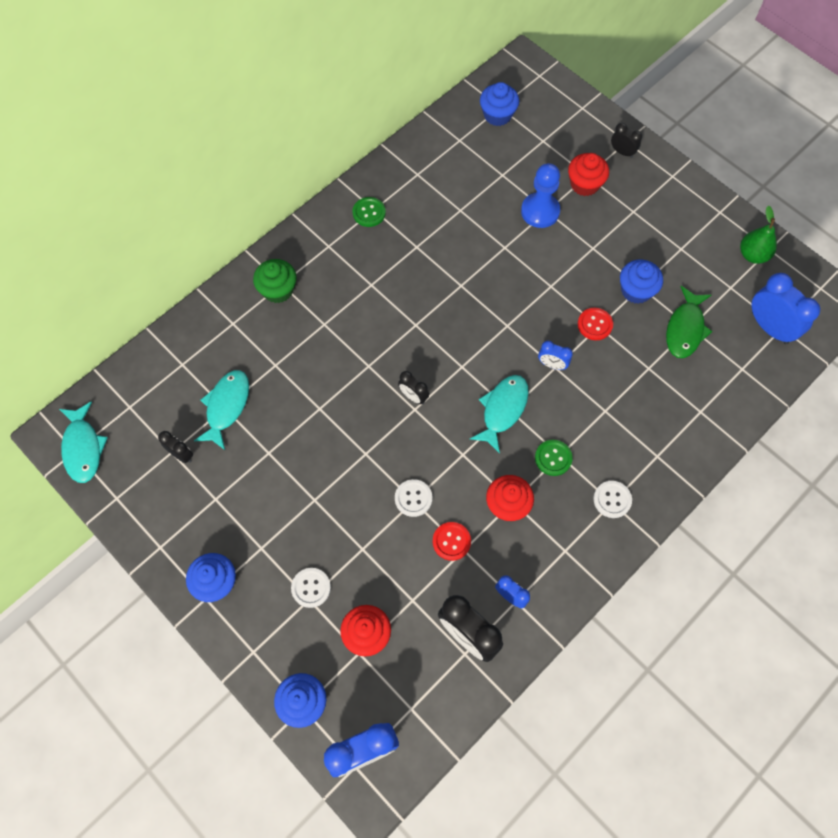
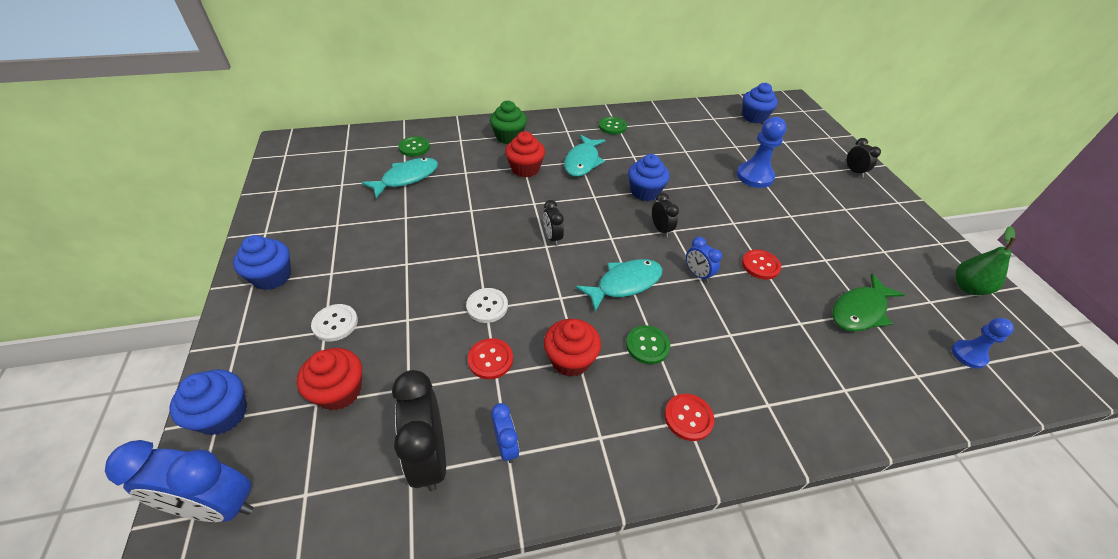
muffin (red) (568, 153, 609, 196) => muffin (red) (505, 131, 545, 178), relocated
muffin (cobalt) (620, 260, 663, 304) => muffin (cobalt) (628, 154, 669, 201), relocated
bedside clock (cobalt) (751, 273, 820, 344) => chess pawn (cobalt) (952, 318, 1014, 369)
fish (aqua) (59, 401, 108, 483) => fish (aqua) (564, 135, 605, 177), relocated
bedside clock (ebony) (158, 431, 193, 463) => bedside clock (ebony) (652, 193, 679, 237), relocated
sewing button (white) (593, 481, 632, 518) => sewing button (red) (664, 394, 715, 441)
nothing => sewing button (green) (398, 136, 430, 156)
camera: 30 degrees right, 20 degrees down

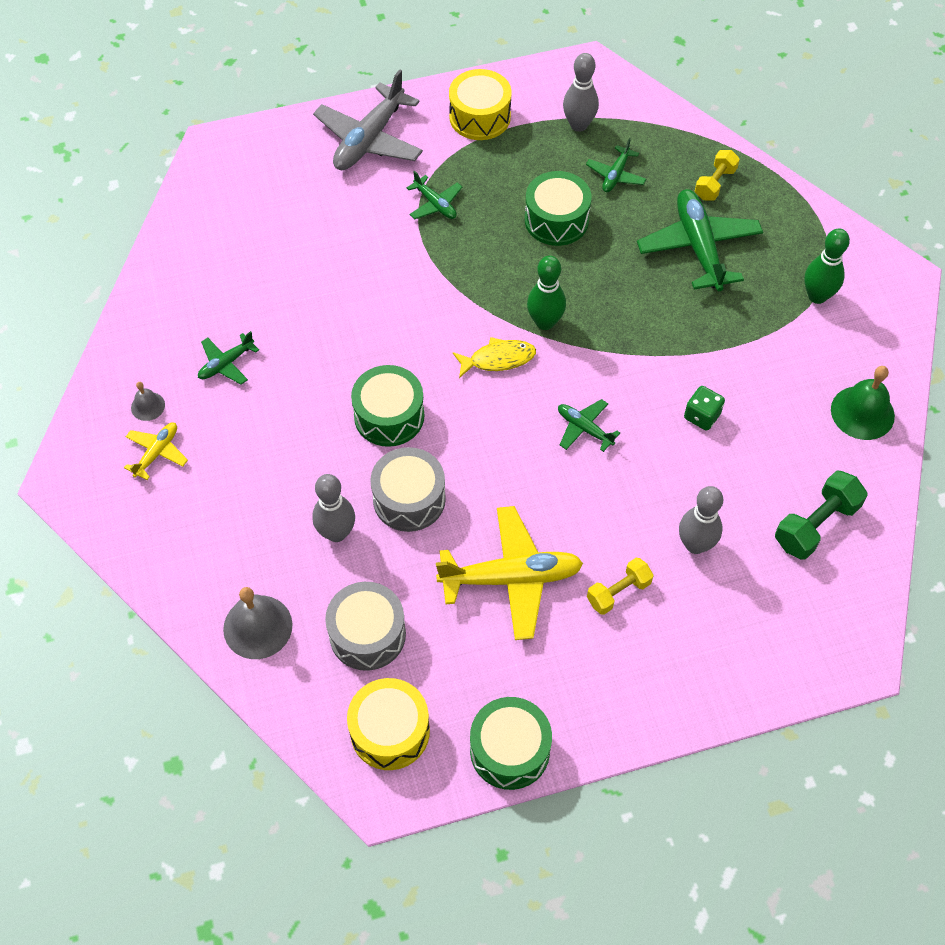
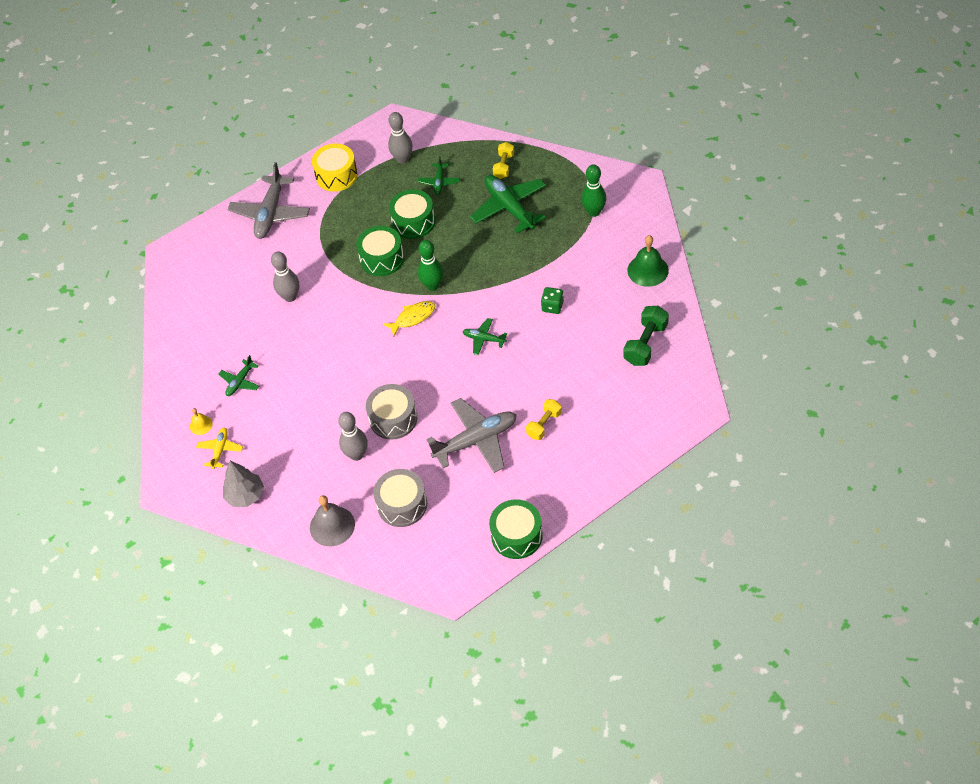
toy plane (green) (406, 170, 463, 219) => nothing
toy drum (green) (351, 365, 424, 447) => toy drum (green) (356, 226, 404, 276), relocated
bell (ash-grey) (131, 382, 165, 421) => bell (yellow) (190, 408, 213, 435)
bowling pin (ash-grey) (679, 486, 723, 554) => bowling pin (ash-grey) (271, 251, 299, 302), relocated
toy plane (yellow) (436, 506, 583, 640) => toy plane (ash-grey) (426, 398, 517, 473)
toy drum (yellow) (347, 678, 430, 770) => nothing
nothing => fir tree (ash-grey) (223, 461, 264, 507)
camera: 15 degrees left, 5 degrees down

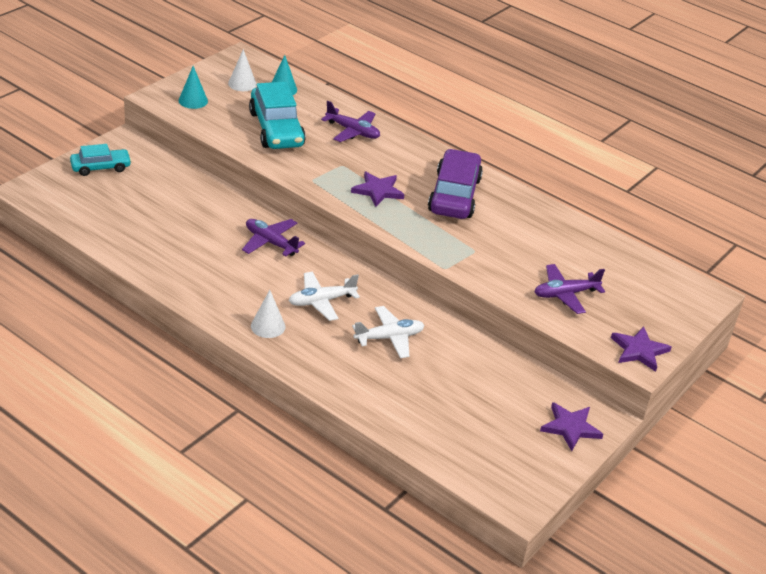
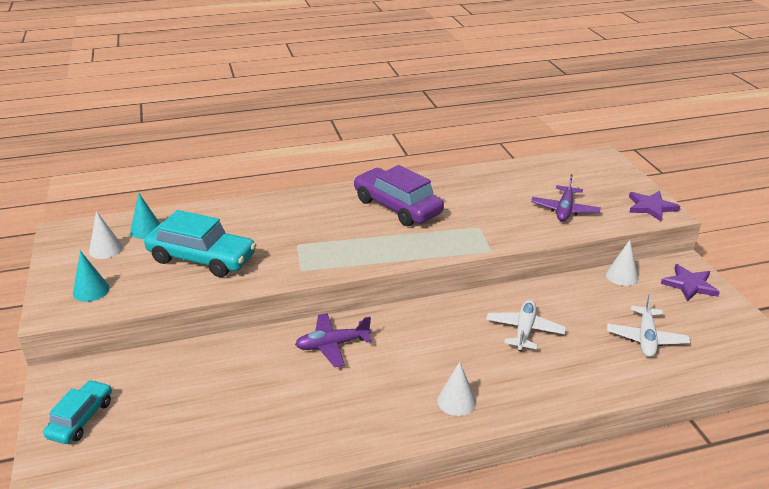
toy plane (royal purple) (321, 101, 380, 142) => nothing
five-pointed star (royal purple) (351, 172, 405, 207) => nothing
toy plane (white) (289, 272, 360, 321) => toy plane (white) (607, 293, 690, 357), relocated
nothing => cone shape (white) (606, 240, 638, 286)
camera: 50 degrees left, 5 degrees down

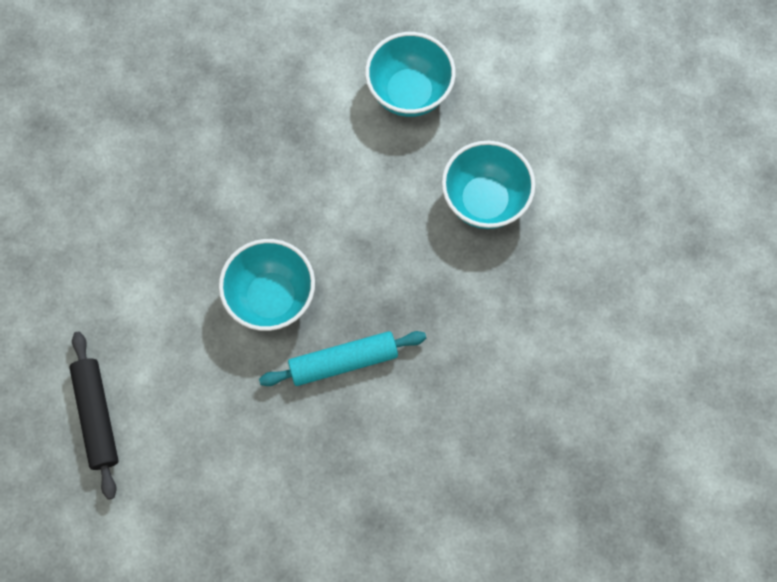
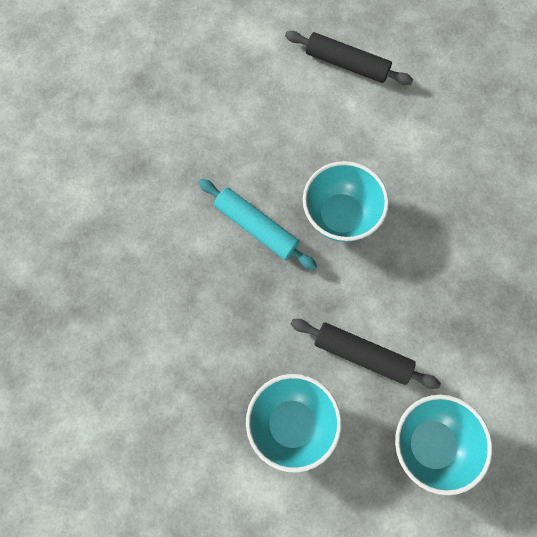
pastry roller (aqua) (259, 331, 426, 386) => pastry roller (aqua) (198, 179, 317, 270), 75 degrees counterclockwise
nothing => pastry roller (ebony) (291, 319, 441, 389)
camera: 130 degrees right, 0 degrees up

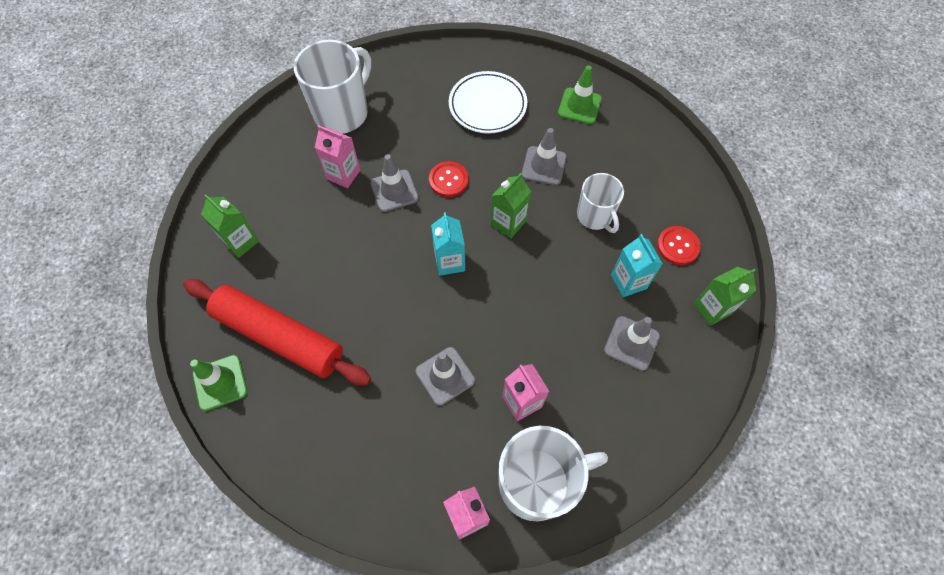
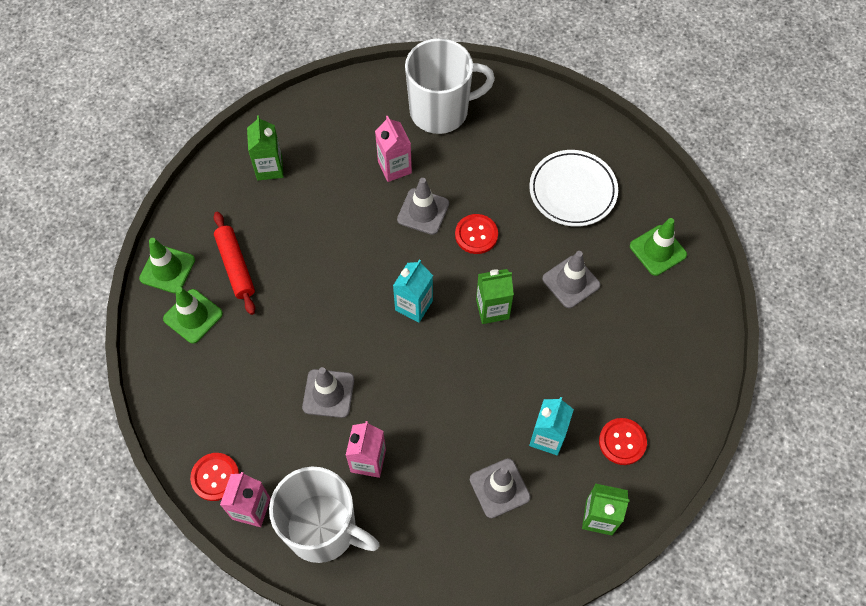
mug (white) (577, 173, 624, 233) => nothing
pastry roller (red) (183, 279, 371, 386) => pastry roller (red) (214, 212, 255, 315), x0.57
nothing => road cone (green) (163, 287, 223, 344)
nothing => sewing button (red) (190, 453, 239, 501)
camera: 40 degrees right, 0 degrees up

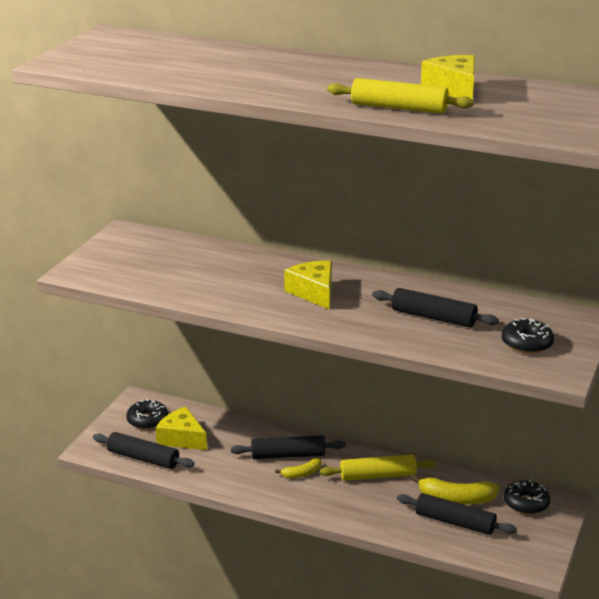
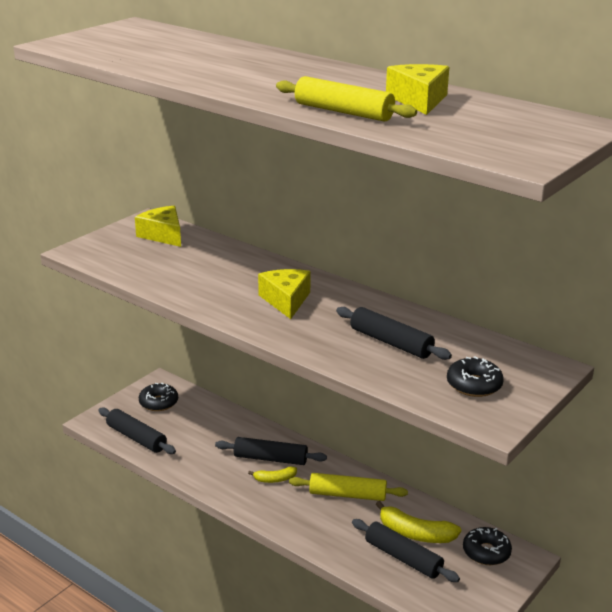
cheese (yellow) (156, 407, 207, 450) => cheese (yellow) (135, 206, 181, 247), relocated
camera: 15 degrees right, 0 degrees up

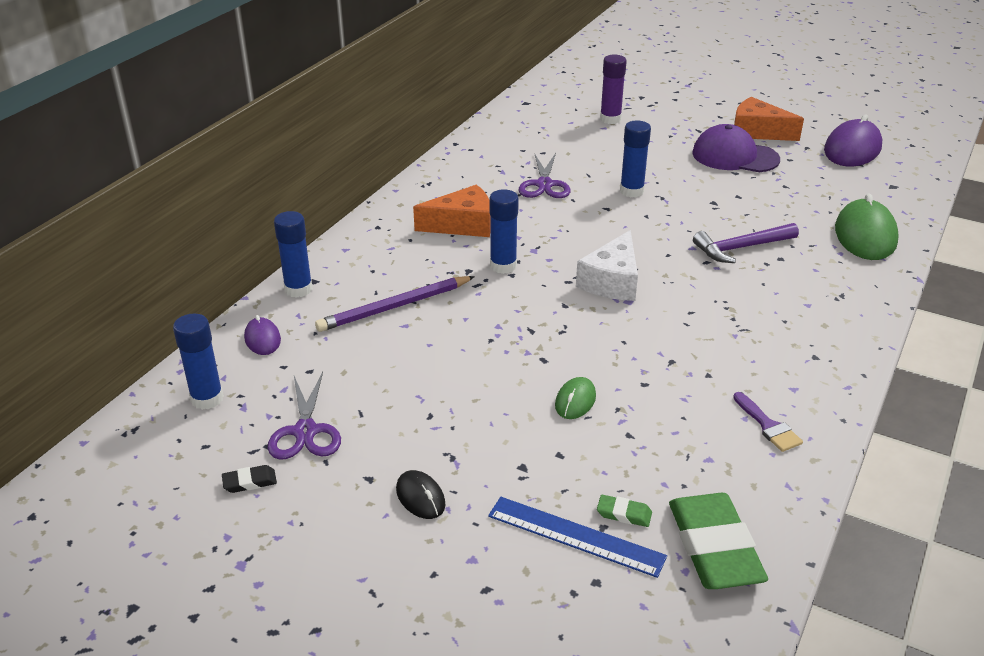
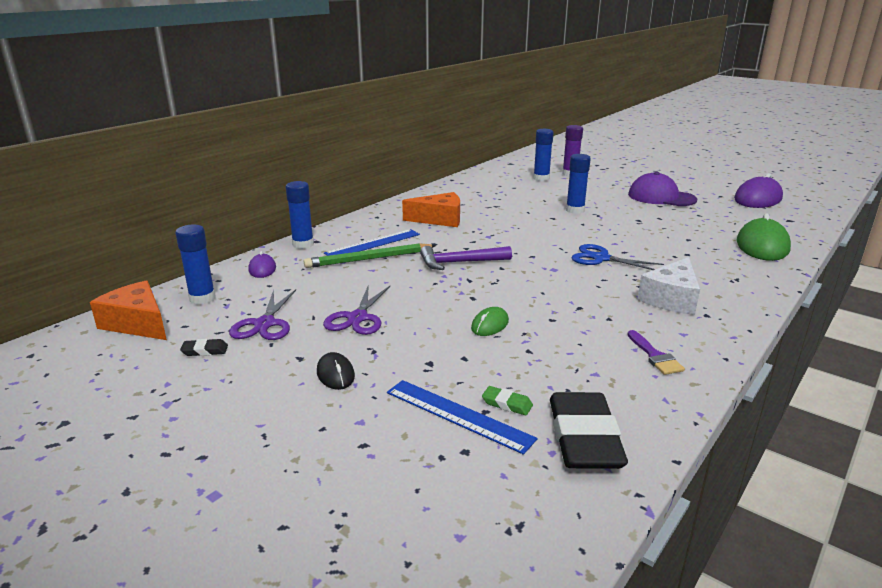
cheese (orange-coloured) (734, 97, 804, 141) => cheese (orange-coloured) (90, 281, 167, 340), relocated
shears (royal purple) (519, 153, 571, 198) => shears (royal purple) (323, 285, 390, 335), relocated
glue stick (cobalt) (489, 189, 519, 274) => glue stick (cobalt) (533, 129, 554, 181), relocated
hammer (royal purple) (693, 223, 799, 263) => hammer (royal purple) (420, 246, 512, 270), relocated
cheese (white) (576, 230, 638, 301) => cheese (white) (637, 257, 700, 315), relocated
lead pencil (royal purple) (315, 276, 475, 332) => lead pencil (green) (304, 243, 436, 268)
eraser (green) (669, 493, 768, 589) => eraser (ebony) (550, 392, 628, 469)
nothing => ruler (cobalt) (324, 229, 420, 256)
nothing => shears (cobalt) (571, 244, 664, 270)
camera: 10 degrees right, 10 degrees down

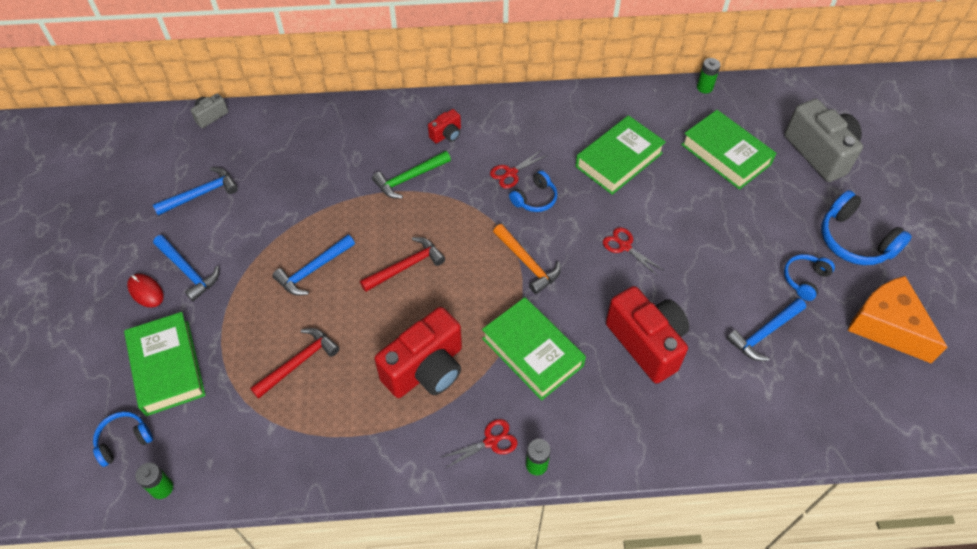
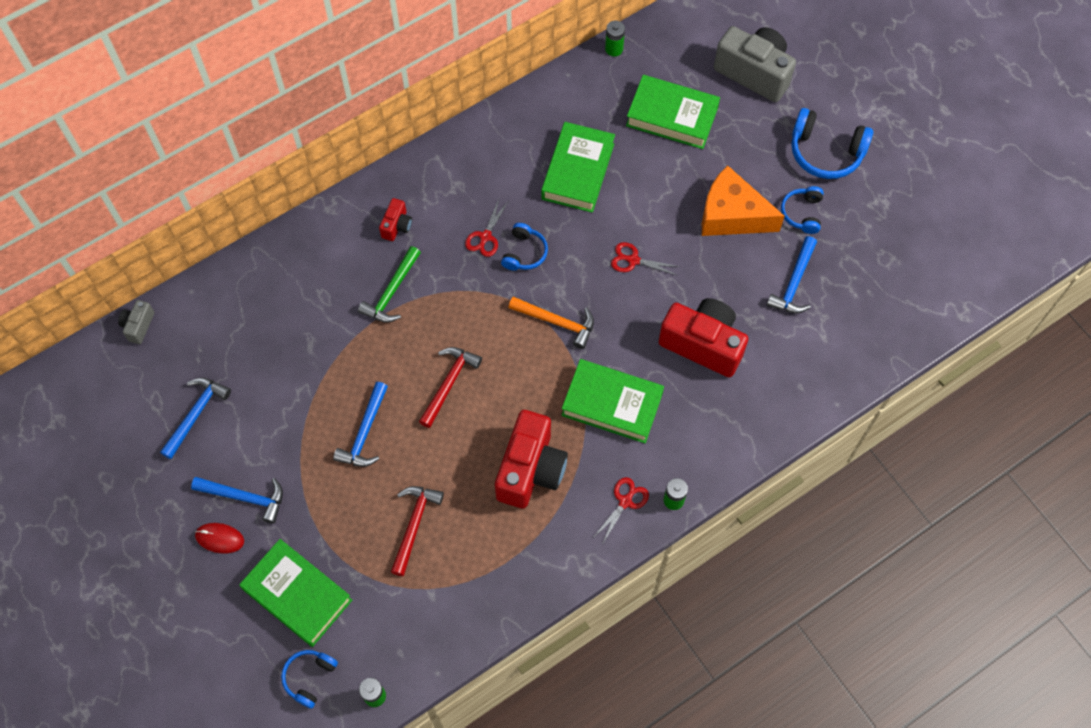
cheese (orange-coloured) (848, 276, 947, 363) => cheese (orange-coloured) (702, 165, 785, 236), relocated
camera: 30 degrees left, 10 degrees up

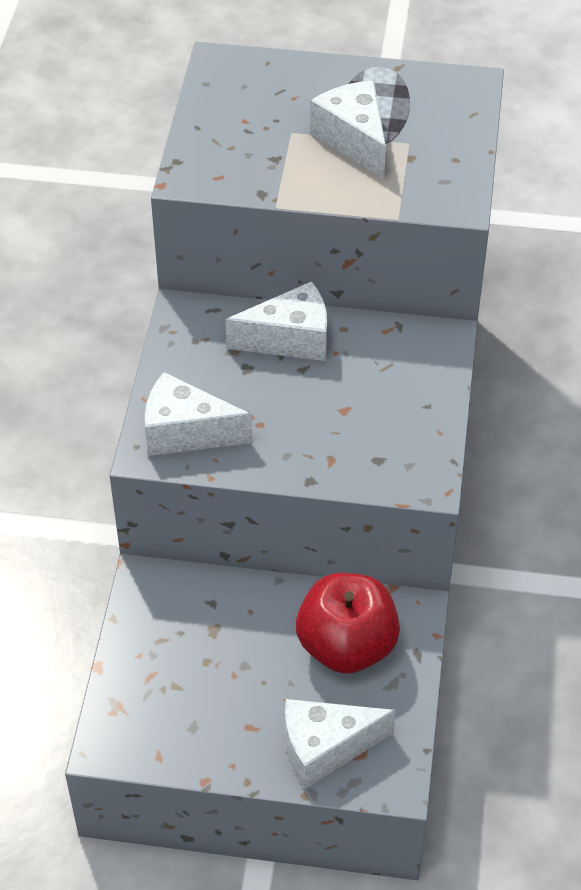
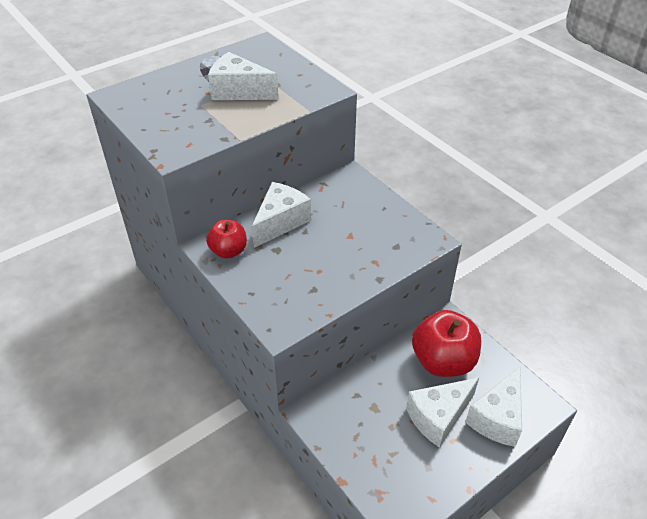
cheese (white) (145, 372, 252, 456) => cheese (white) (406, 377, 479, 448), relocated
nothing => apple (red) (206, 220, 247, 259)
camera: 45 degrees left, 5 degrees down

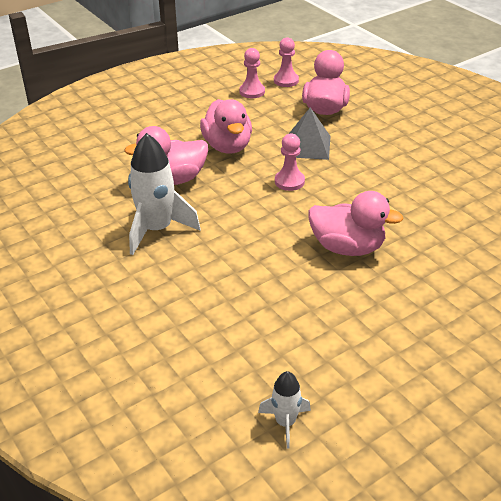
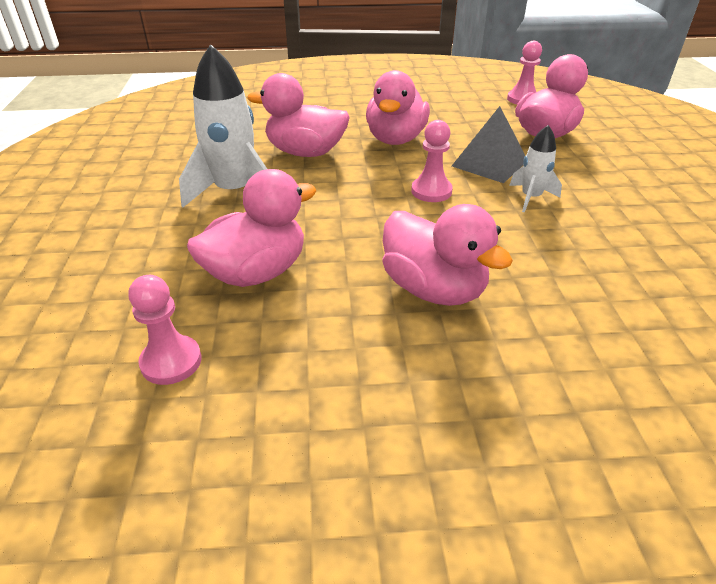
chess pawn (rose-pink) (239, 48, 265, 98) => chess pawn (rose-pink) (129, 275, 202, 385), relocated
spaceship (white) (258, 371, 311, 449) => spaceship (white) (509, 125, 562, 212), relocated
nothing => rubber duck (rose-pink) (187, 169, 317, 287)
camera: 30 degrees right, 0 degrees up

